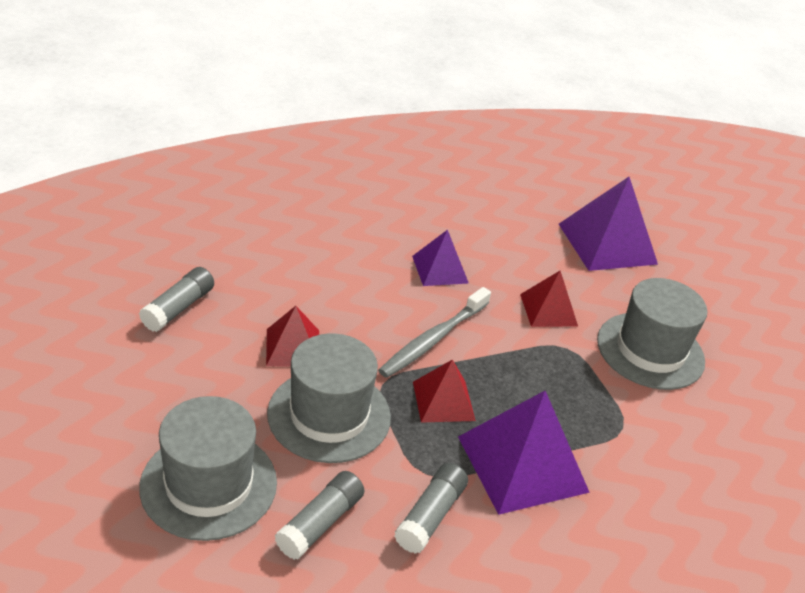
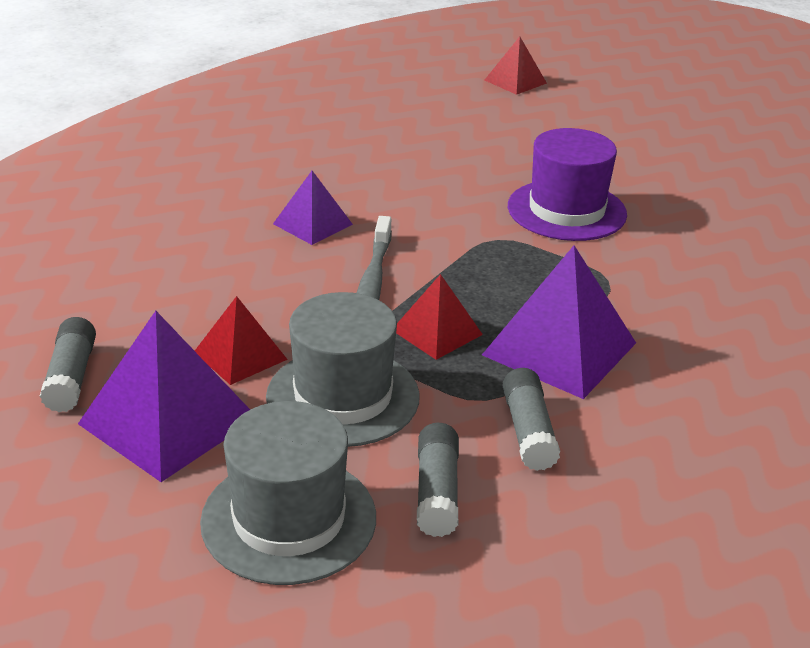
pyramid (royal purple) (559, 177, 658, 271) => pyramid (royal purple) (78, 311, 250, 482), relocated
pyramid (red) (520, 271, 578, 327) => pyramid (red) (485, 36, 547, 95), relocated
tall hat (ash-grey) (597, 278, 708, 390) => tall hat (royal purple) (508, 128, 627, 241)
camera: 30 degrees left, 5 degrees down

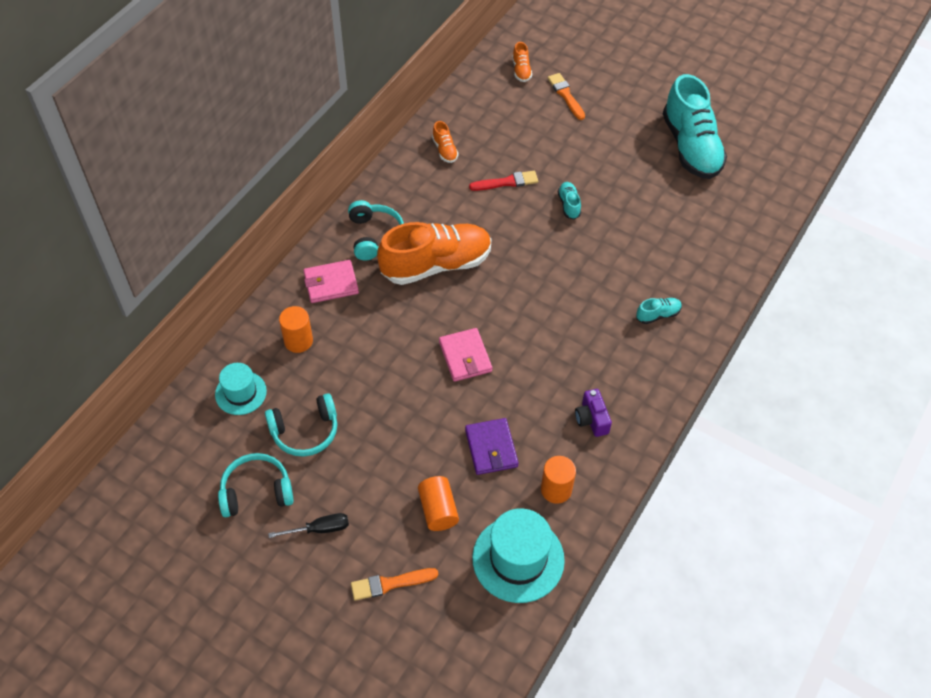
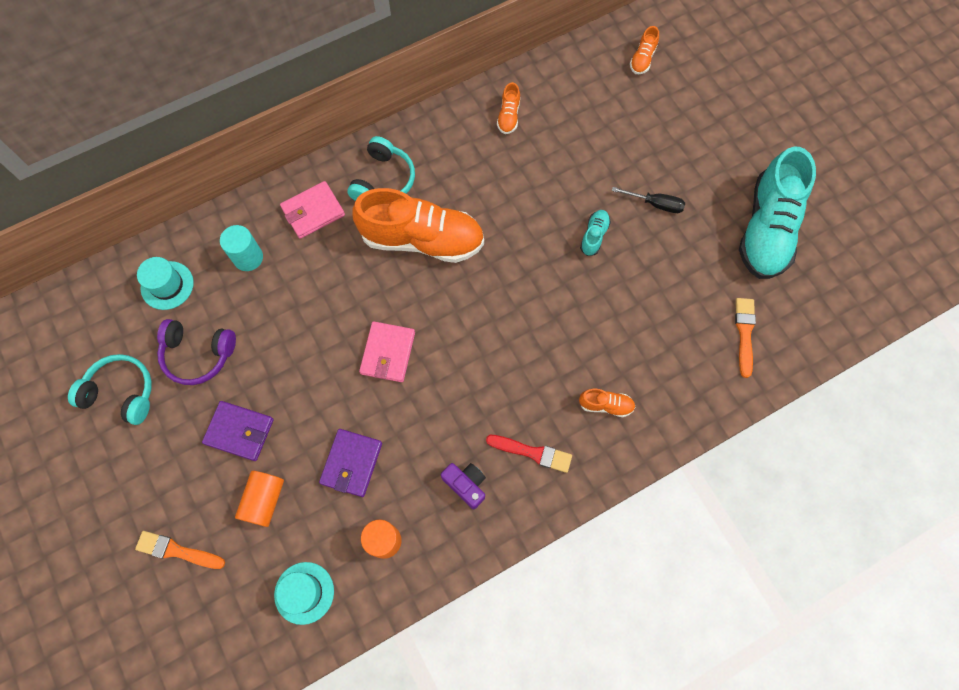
paint brush (orange-coloured) (548, 73, 585, 120) => paint brush (orange-coloured) (735, 298, 756, 378), relocated
paint brush (red) (469, 171, 538, 191) => paint brush (red) (486, 435, 572, 473), relocated
billfold (rose-pink) (303, 260, 359, 303) => billfold (rose-pink) (280, 181, 345, 239), 45 degrees counterclockwise
sneaker (aqua) (636, 298, 682, 324) => sneaker (orange-coloured) (579, 389, 636, 417)
cylinder shape (orange-coloured) (279, 306, 313, 353) => cylinder shape (aqua) (220, 225, 263, 271)
compact camera (royal purple) (575, 389, 612, 437) => compact camera (royal purple) (441, 463, 486, 509), 120 degrees clockwise
headset (aqua) (265, 393, 337, 457) => headset (royal purple) (157, 319, 236, 385)
tall hat (aqua) (472, 508, 565, 603) => tall hat (aqua) (274, 562, 334, 625), x0.61
hand screwdriver (ebony) (268, 513, 349, 538) => hand screwdriver (ebony) (612, 187, 685, 213), relocated
nothing => billfold (royal purple) (202, 401, 274, 461)
camera: 30 degrees right, 15 degrees up

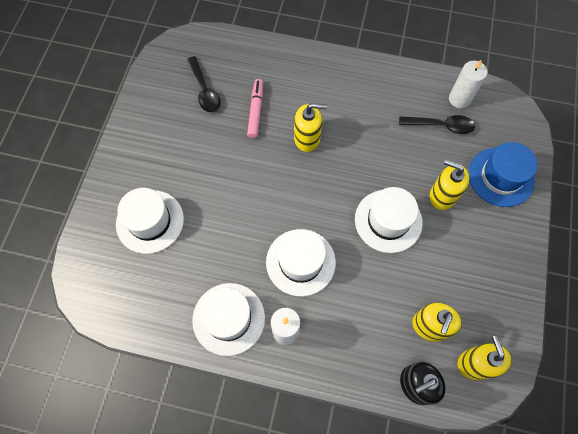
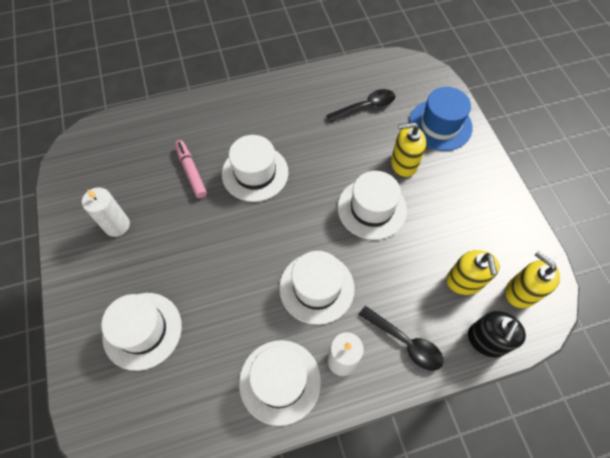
tablespoon (ebony) (187, 56, 220, 112) => tablespoon (ebony) (359, 306, 444, 371), relocated
candle (white) (449, 60, 488, 108) => candle (white) (82, 187, 130, 237), relocated
soap pump (yellow) (294, 103, 327, 152) => tall hat (white) (222, 135, 288, 202)
camera: 30 degrees left, 5 degrees down

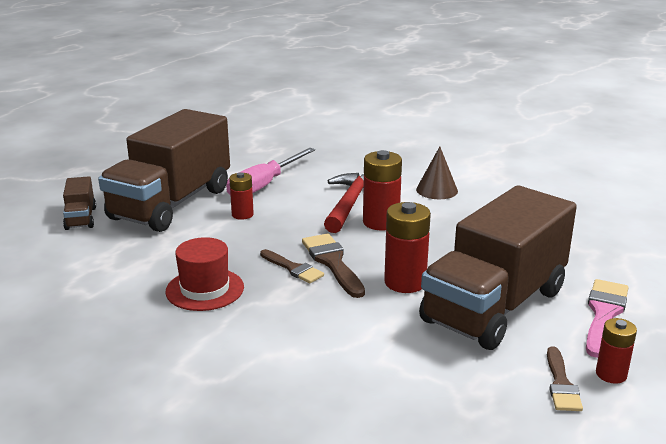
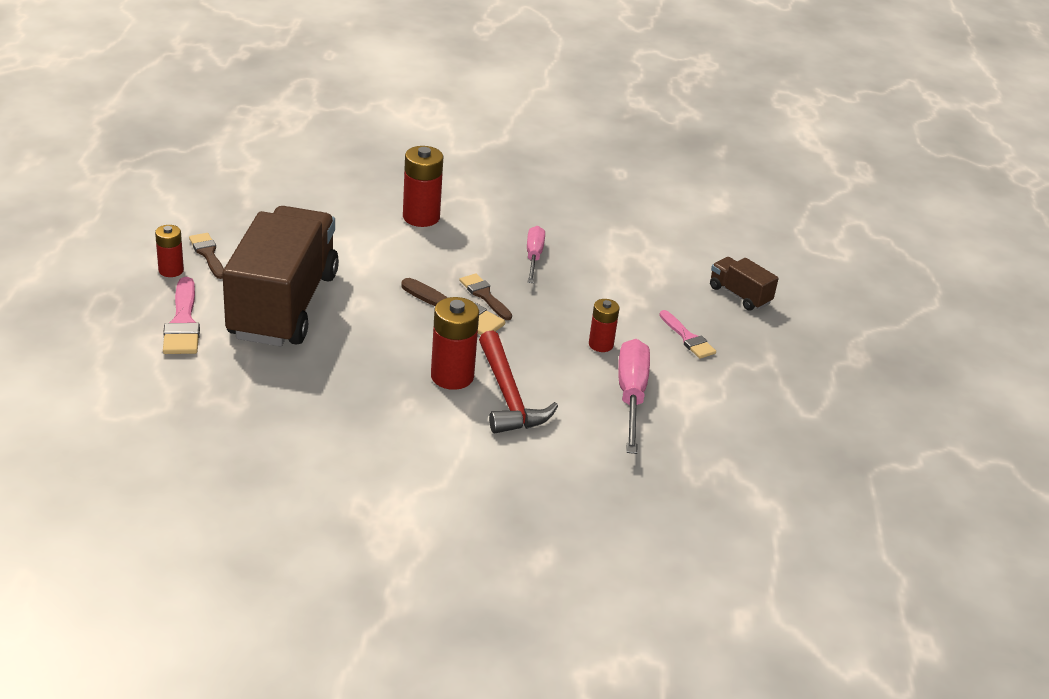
truck (russet) (98, 109, 230, 232) => paint brush (rose-pink) (659, 310, 716, 359)
cone shape (russet) (416, 147, 458, 199) => nothing
AA battery (red) (384, 202, 431, 293) => AA battery (red) (403, 146, 443, 227), relocated
tall hat (red) (165, 237, 244, 311) => hand screwdriver (rose-pink) (527, 226, 545, 283)
paint brush (russet) (260, 249, 324, 283) => paint brush (russet) (460, 273, 512, 320), 45 degrees clockwise
camera: 145 degrees right, 10 degrees up

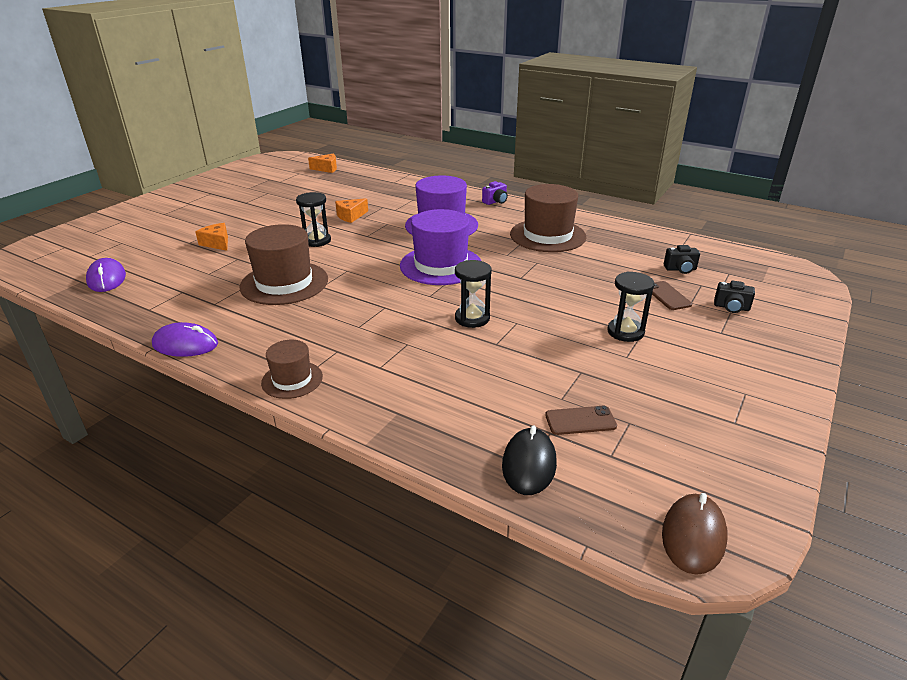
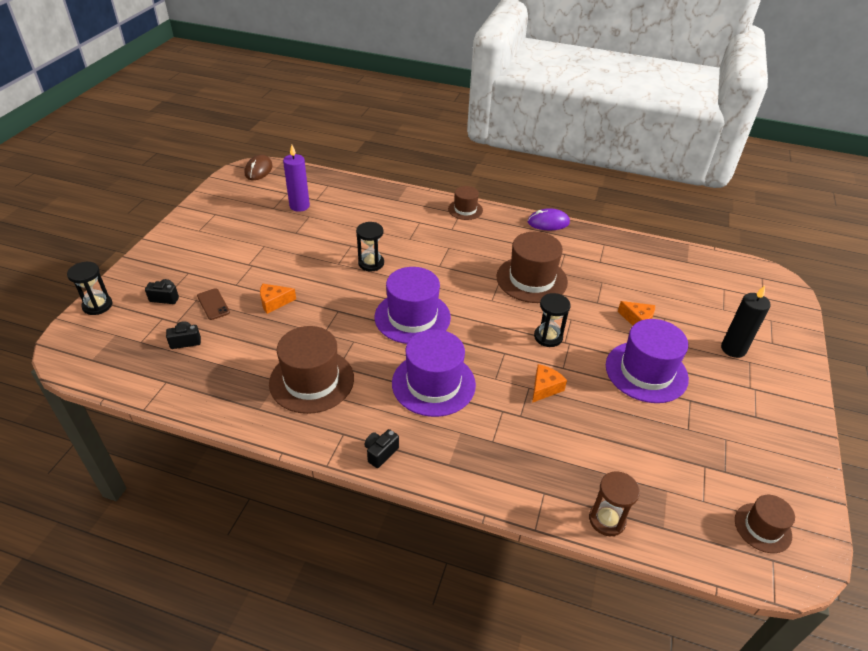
cheese (orange-coloured) (308, 154, 337, 173) => cheese (orange-coloured) (260, 283, 296, 314), relocated
compact camera (royal purple) (482, 181, 508, 205) => compact camera (ebony) (365, 429, 399, 468)
PC mouse (royal purple) (86, 258, 126, 292) => nothing
sandglass (ebony) (608, 272, 655, 342) => sandglass (ebony) (67, 262, 112, 315), relocated
mobile phone (russet) (545, 406, 617, 435) => candle (royal purple) (283, 145, 310, 212)
PC mouse (ebony) (502, 425, 557, 495) => nothing
nothing => candle (ebony) (721, 285, 771, 358)
nothing => tall hat (royal purple) (606, 319, 689, 403)
nothing => sandglass (russet) (589, 471, 640, 536)
nothing => tall hat (russet) (735, 495, 795, 553)
camera: 165 degrees right, 10 degrees up

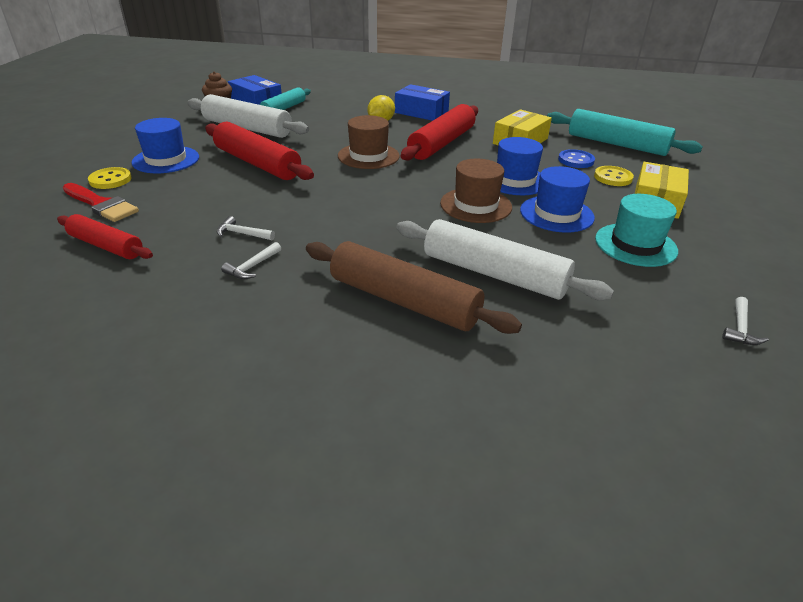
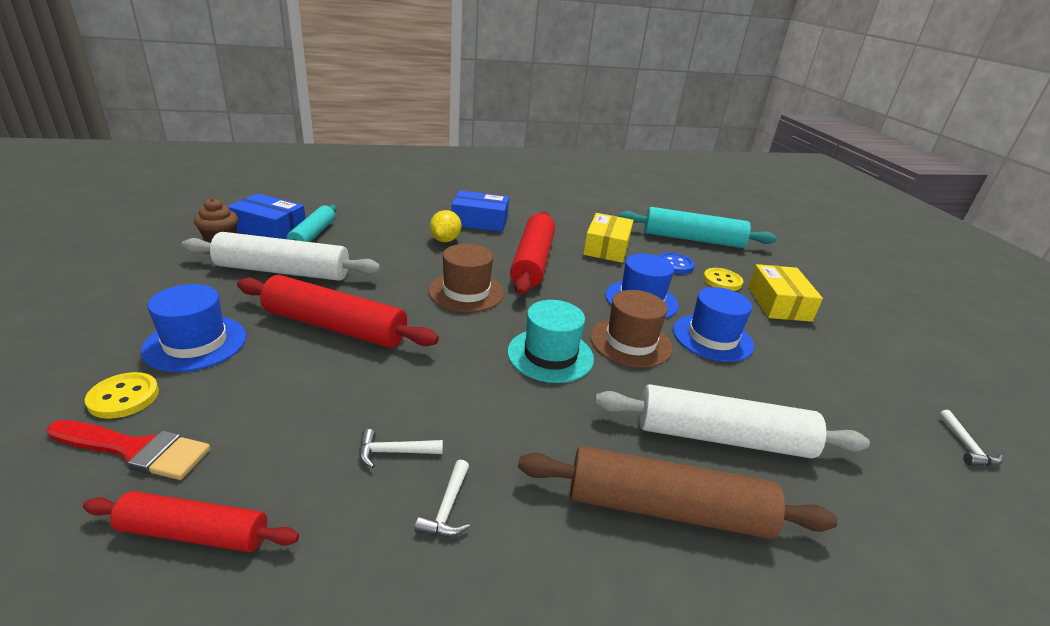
tall hat (aqua) (595, 194, 678, 267) => tall hat (aqua) (507, 300, 594, 383), relocated
camera: 25 degrees left, 5 degrees down

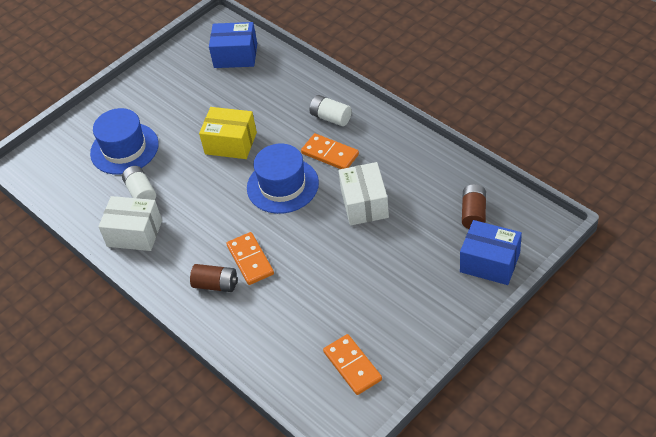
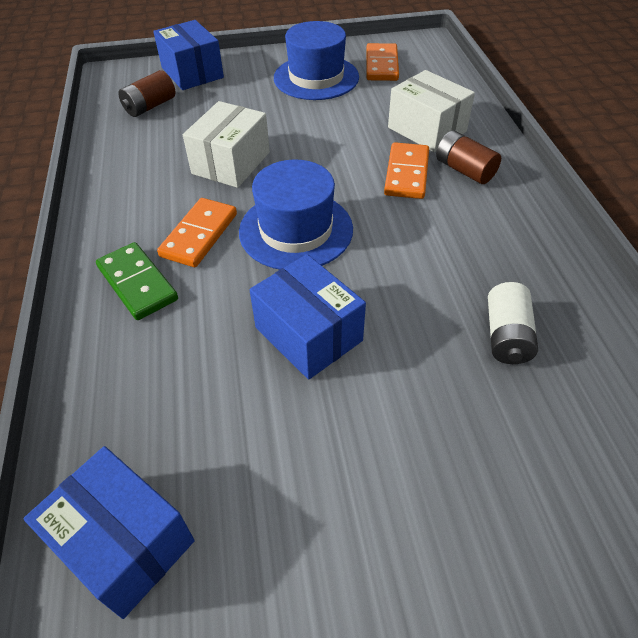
AA battery (white) (310, 95, 352, 126) => domino piece (green) (96, 242, 178, 320)
box (yellow) (199, 107, 257, 159) => box (cobalt) (250, 254, 366, 380)
tall hat (cobalt) (90, 108, 159, 175) => tall hat (cobalt) (274, 21, 359, 100), relocated
domino piece (orange-coloured) (301, 133, 359, 169) => domino piece (orange-coloured) (157, 198, 237, 267), 45 degrees clockwise
box (white) (98, 196, 162, 251) => box (white) (388, 70, 475, 152), relocated
camera: 150 degrees left, 0 degrees up

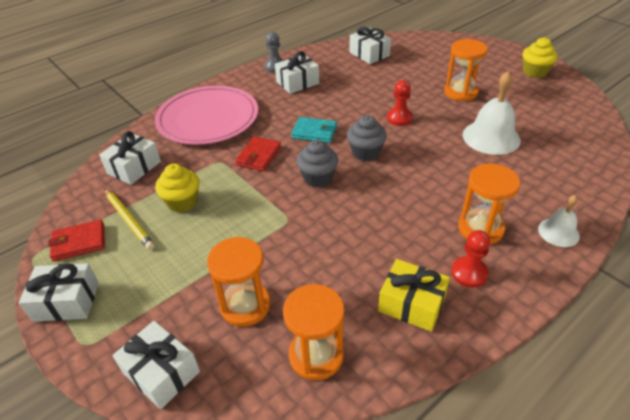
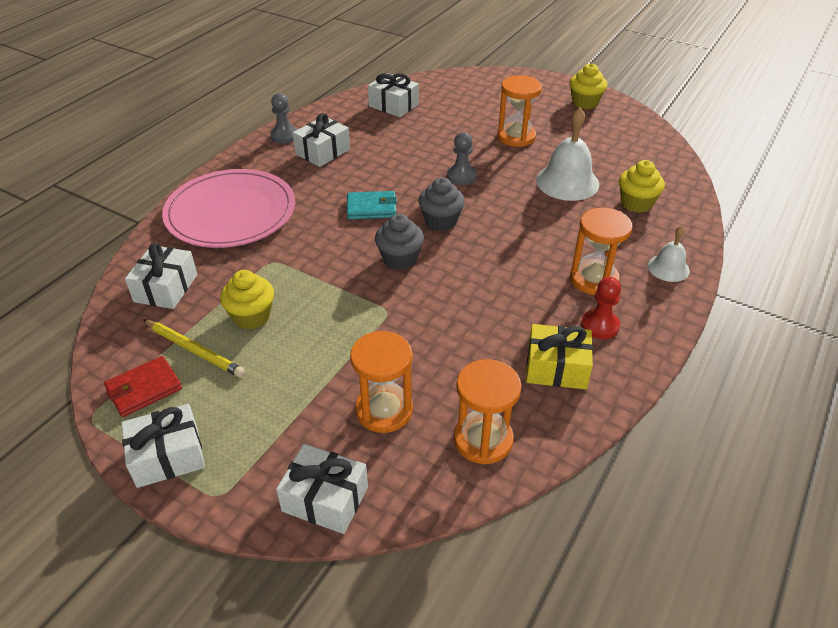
chess pawn (red) (387, 80, 413, 126) => chess pawn (ash-grey) (447, 132, 477, 185)
billfold (red) (235, 136, 281, 171) => nothing
nothing => muffin (yellow) (619, 160, 665, 213)
camera: 20 degrees left, 0 degrees up

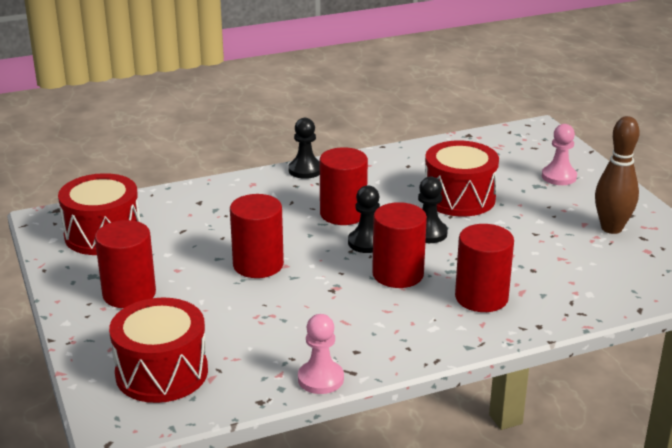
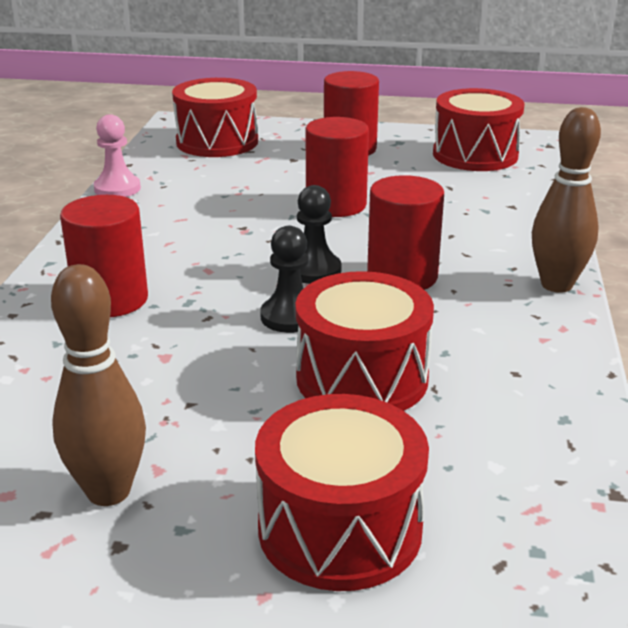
chess pawn (ebony) (288, 118, 320, 179) => bowling pin (russet) (532, 107, 601, 293)
chess pawn (rose-pink) (542, 124, 577, 185) => toy drum (red) (255, 394, 429, 591)
cylinder shape (red) (372, 202, 427, 288) => nothing
camera: 120 degrees right, 0 degrees up

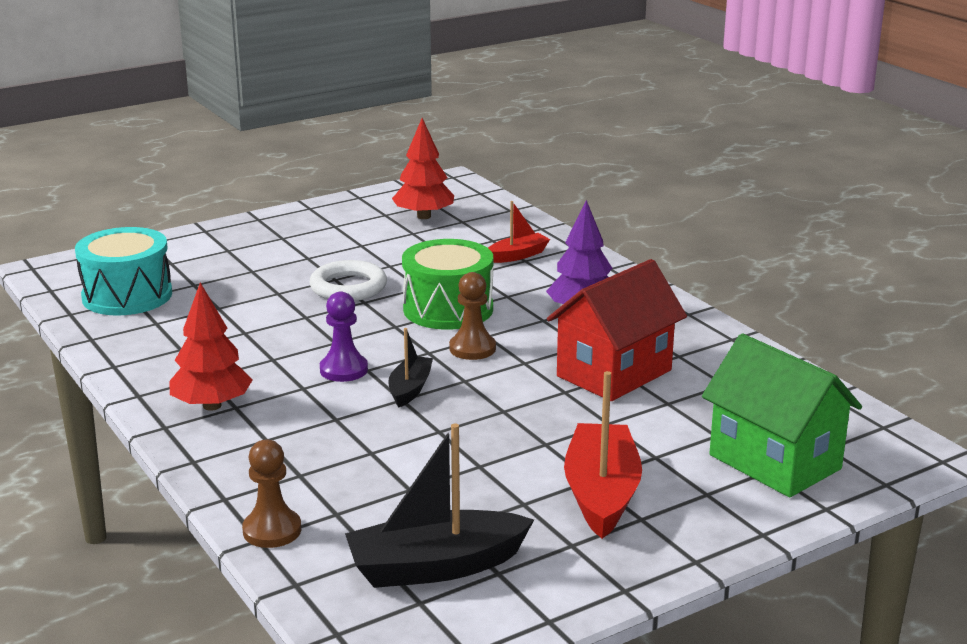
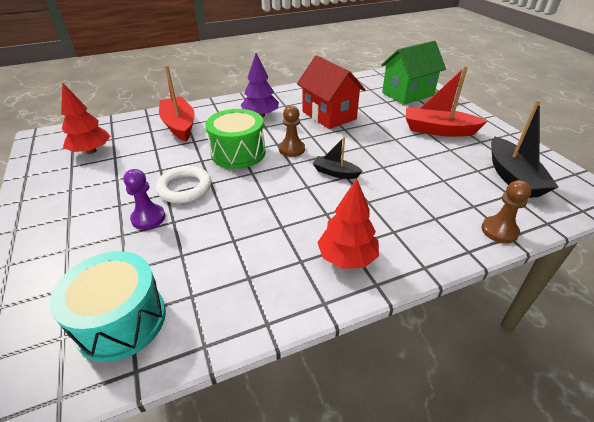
boat (red) (488, 201, 550, 263) => boat (red) (159, 65, 195, 141), x1.80
chess pawn (royal purple) (320, 292, 368, 382) => chess pawn (royal purple) (123, 169, 165, 230), relocated
camera: 80 degrees left, 15 degrees up

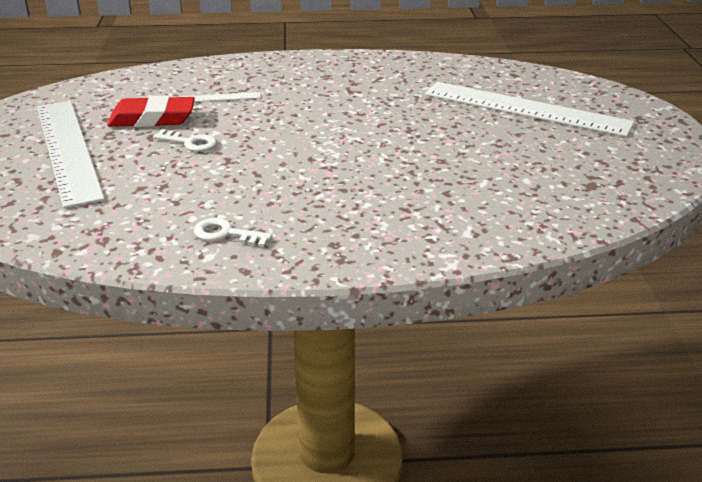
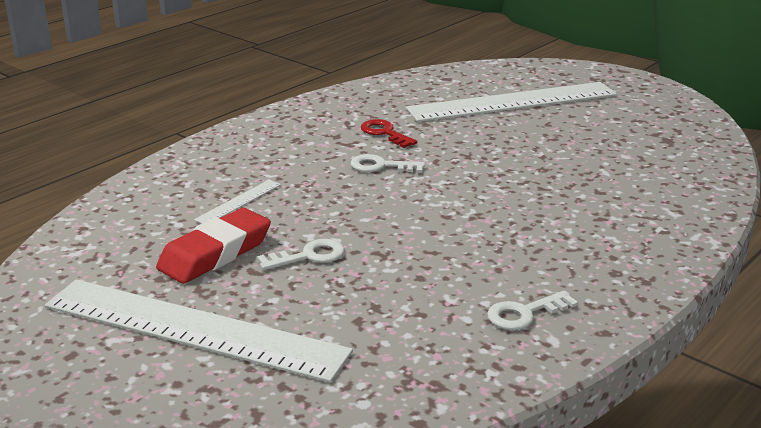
nothing => key (red) (361, 119, 417, 148)
nothing => key (white) (350, 154, 425, 173)
camera: 45 degrees left, 5 degrees down

